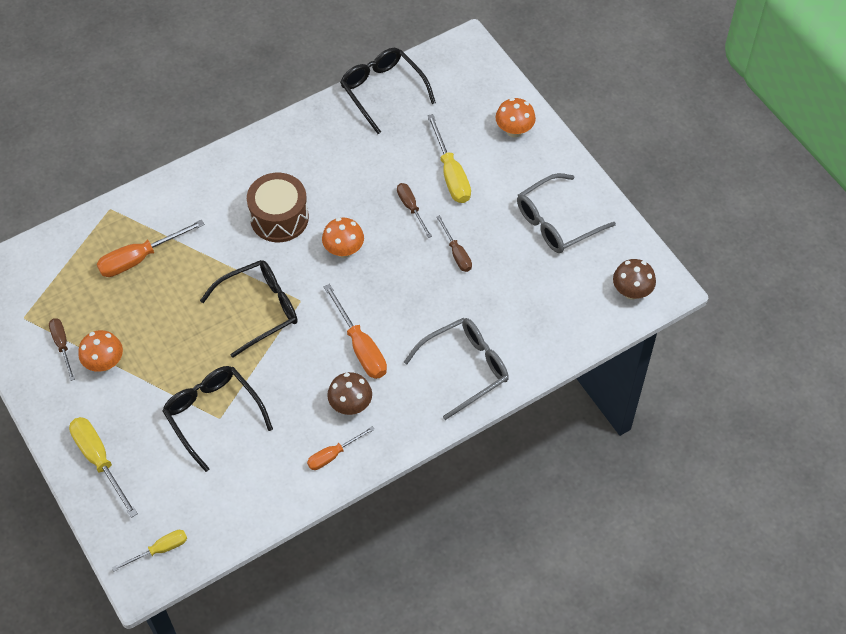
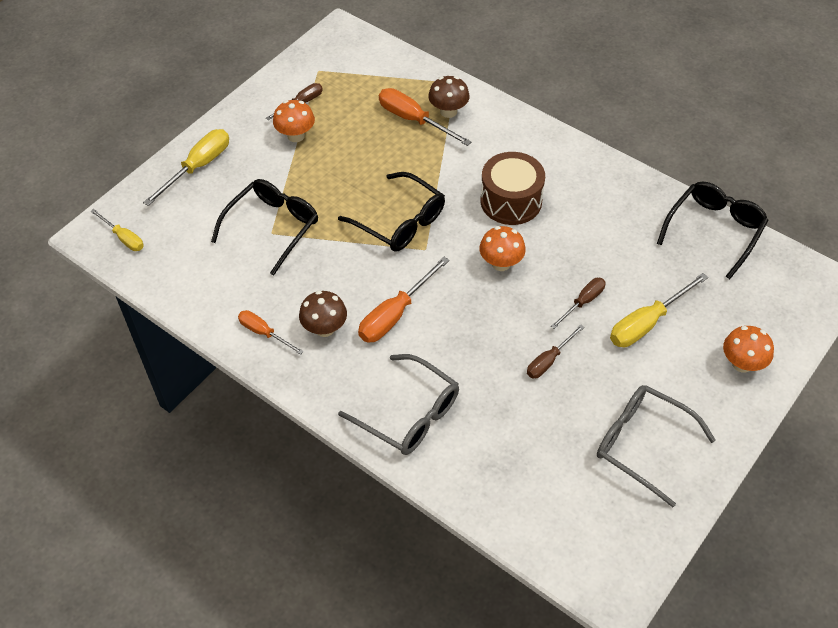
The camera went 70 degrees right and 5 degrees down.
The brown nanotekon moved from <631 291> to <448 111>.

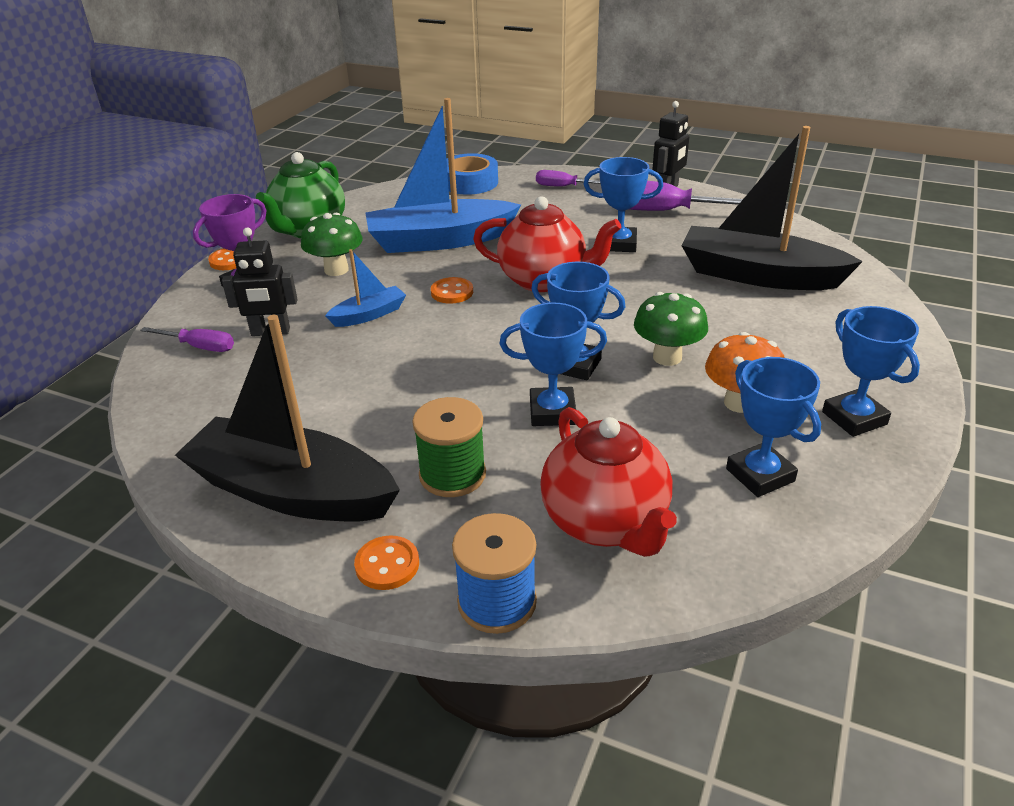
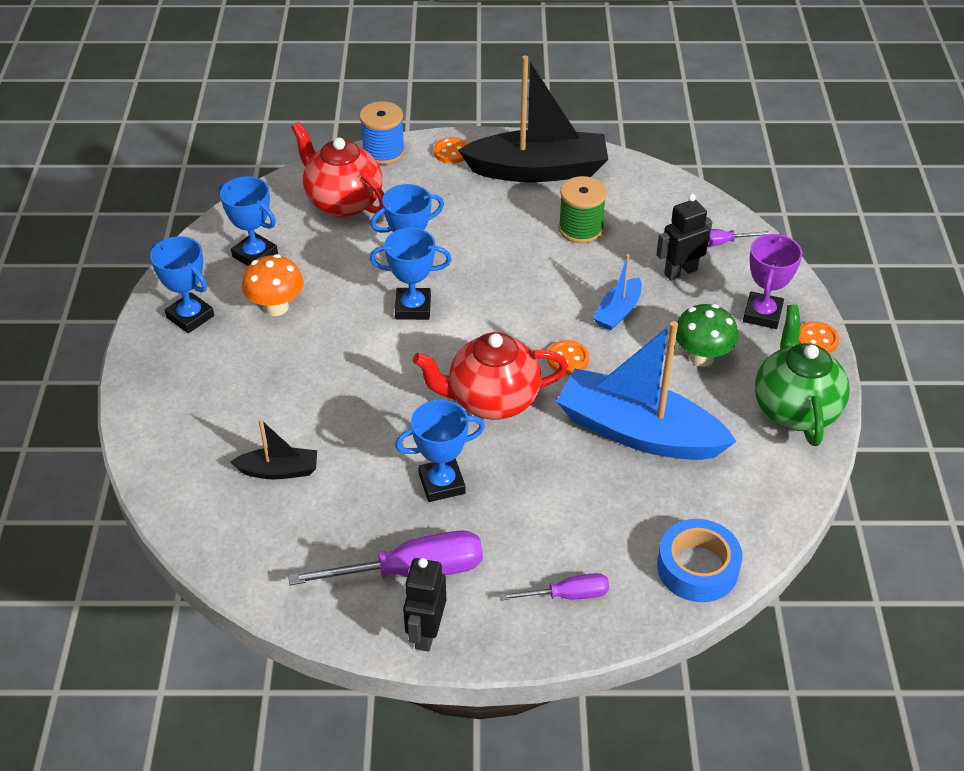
The camera went 155 degrees right and 10 degrees up.
The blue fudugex at <440 240> turned 120 degrees counterclockwise.
The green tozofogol moved from <452 475> to <580 229>.
The green nanotekon at <667 357> disappeared.
The black fudugex at <758 275> changed to 0.47 times the size.

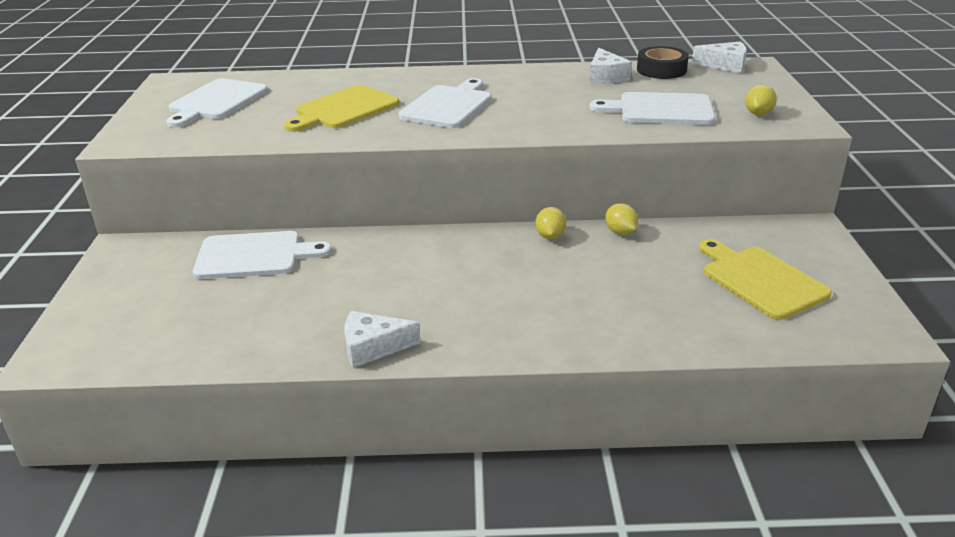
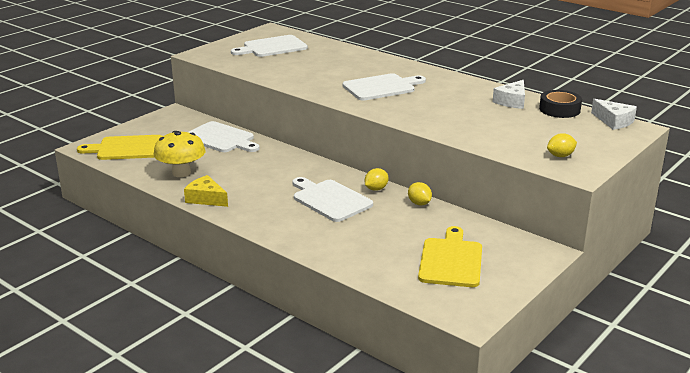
The camera went 40 degrees right and 5 degrees down.
The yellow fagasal moved from <344 109> to <127 148>.
The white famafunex at <373 347> became the yellow famafunex at <206 198>.
The white fagasal moved from <660 109> to <330 200>.
The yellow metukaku at <620 232> turned 45 degrees counterclockwise.
The yellow nanotekon at <181 173> appeared.

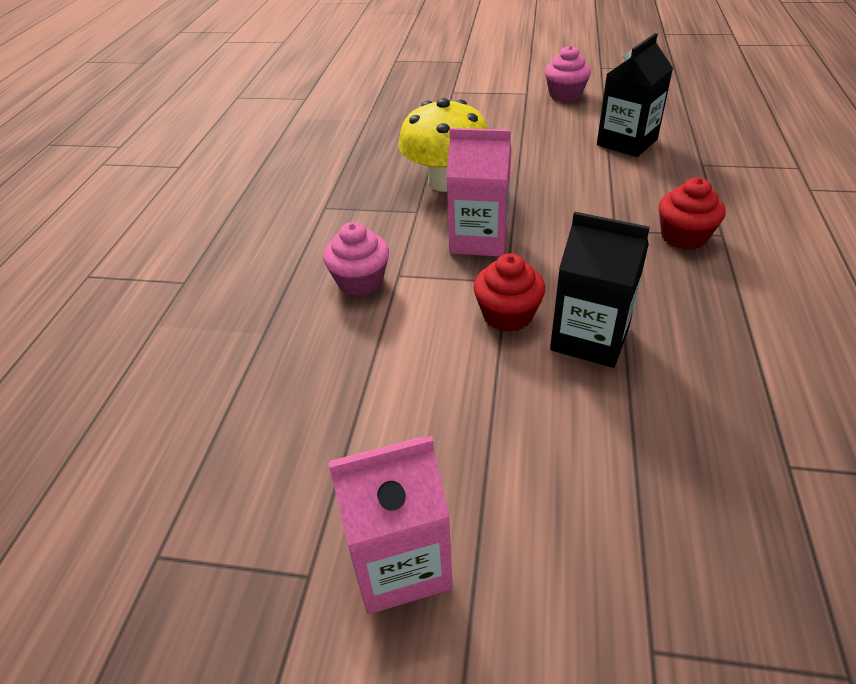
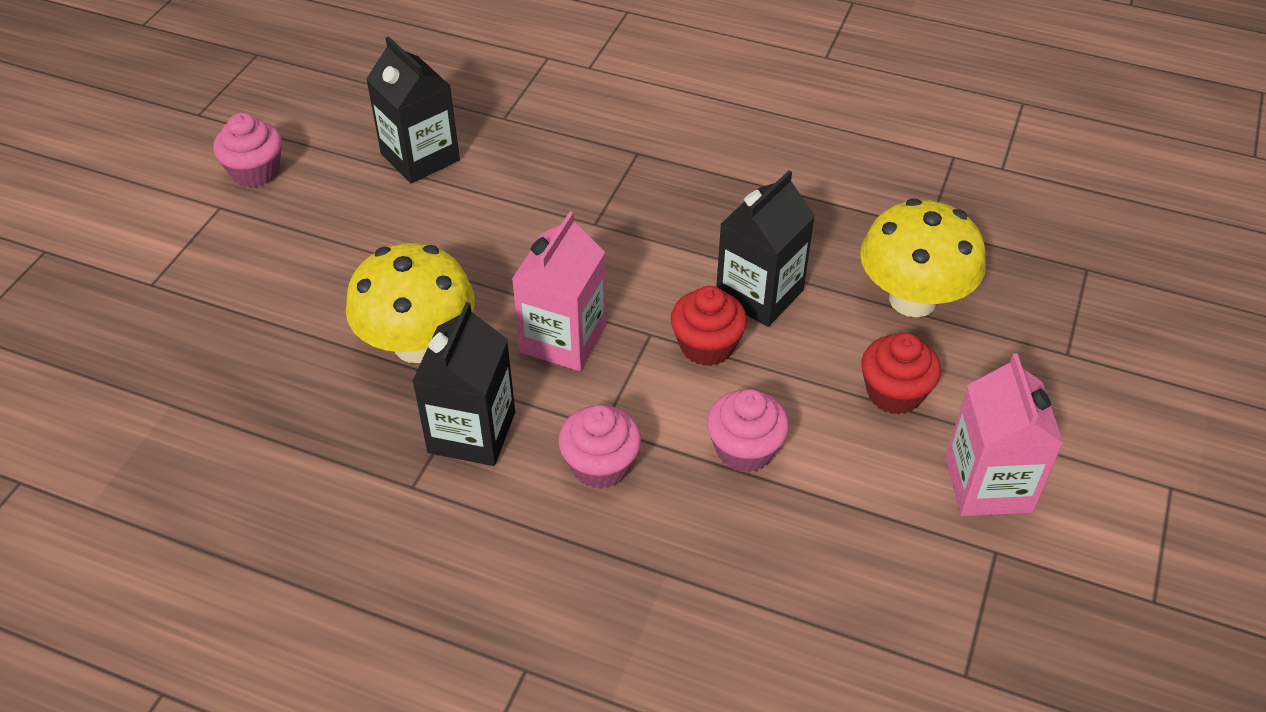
The camera went 80 degrees left and 5 degrees up.
The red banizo moved from <684 237> to <894 393>.
The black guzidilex at <472 432> appeared.
The pink banizo at <745 449> appeared.
The yellow nanotekon at <912 299> appeared.

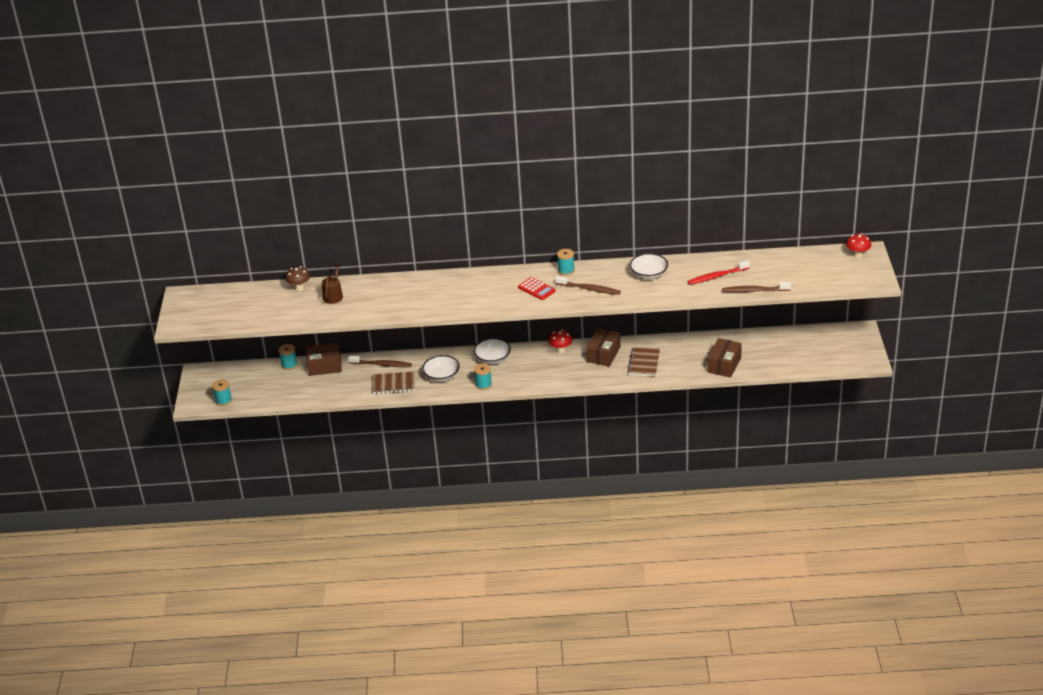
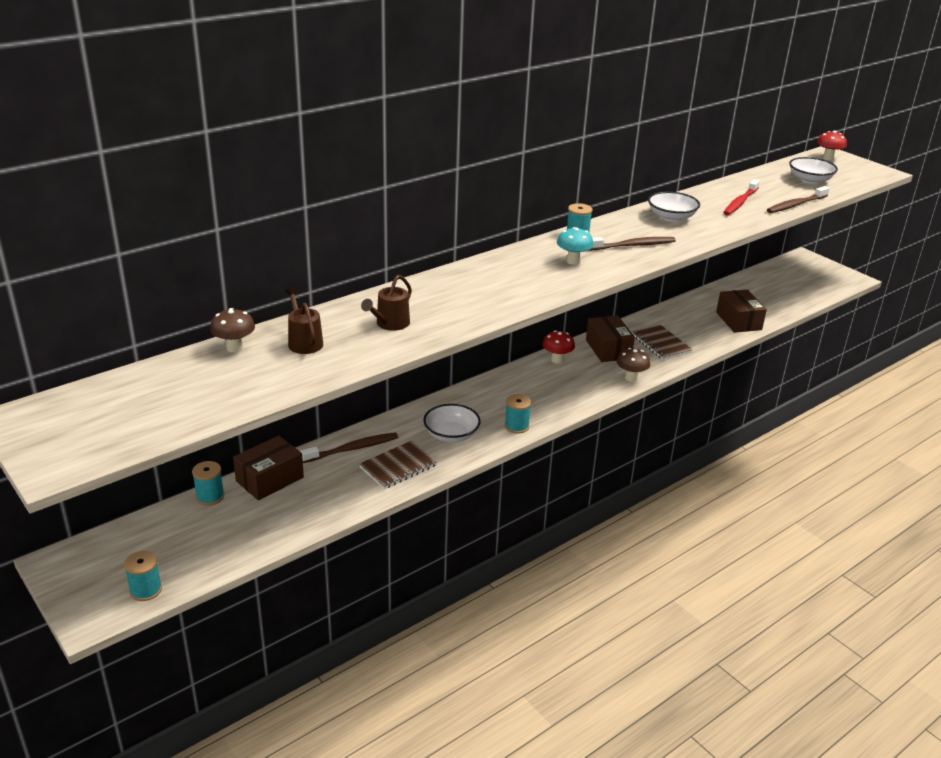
The camera went 40 degrees left and 5 degrees down.
The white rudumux moved from <493 359> to <810 180>.
The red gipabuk at <536 289> was replaced by the turquoise nanotekon at <573 261>.
The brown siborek at <390 324> appeared.
The brown nanotekon at <631 378> appeared.

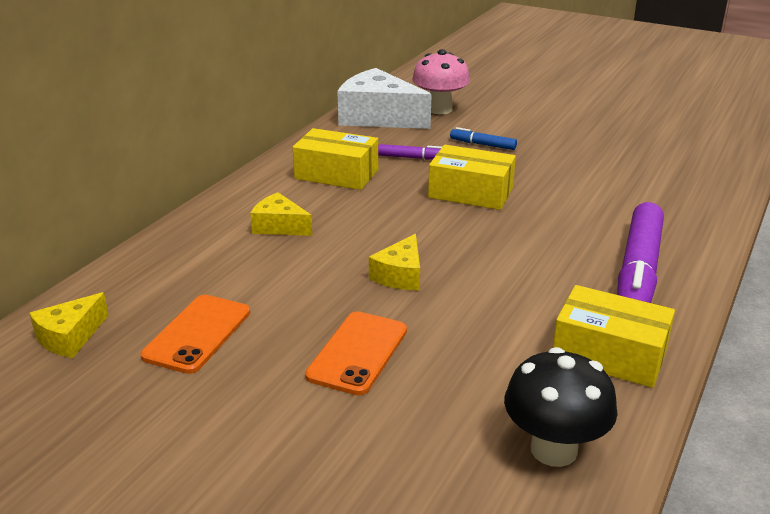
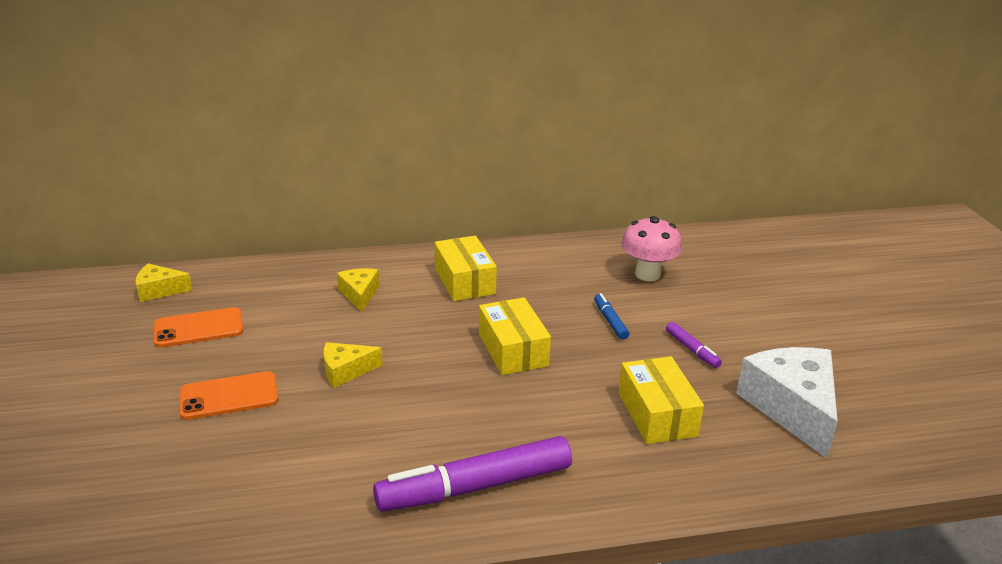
The camera went 50 degrees right and 0 degrees up.
The white famafunex moved from <378 117> to <792 408>.
The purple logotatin moved from <411 158> to <692 349>.
The black nanotekon at <553 449> disappeared.
The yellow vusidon moved from <609 354> to <657 414>.

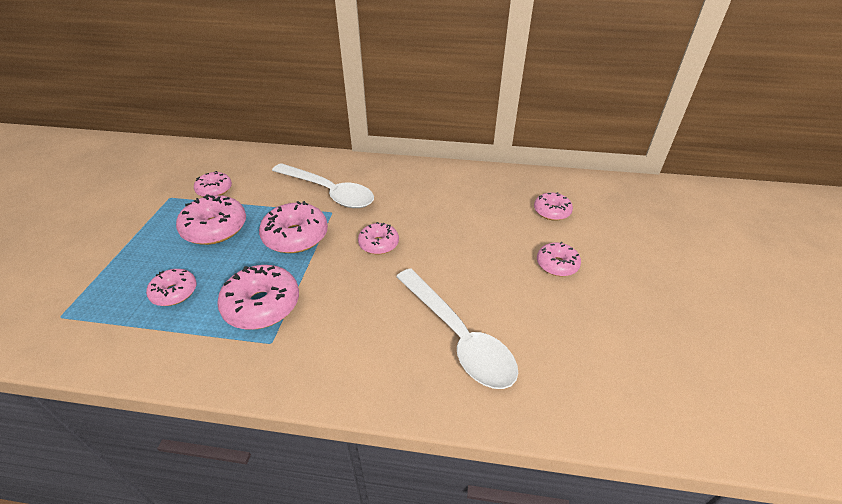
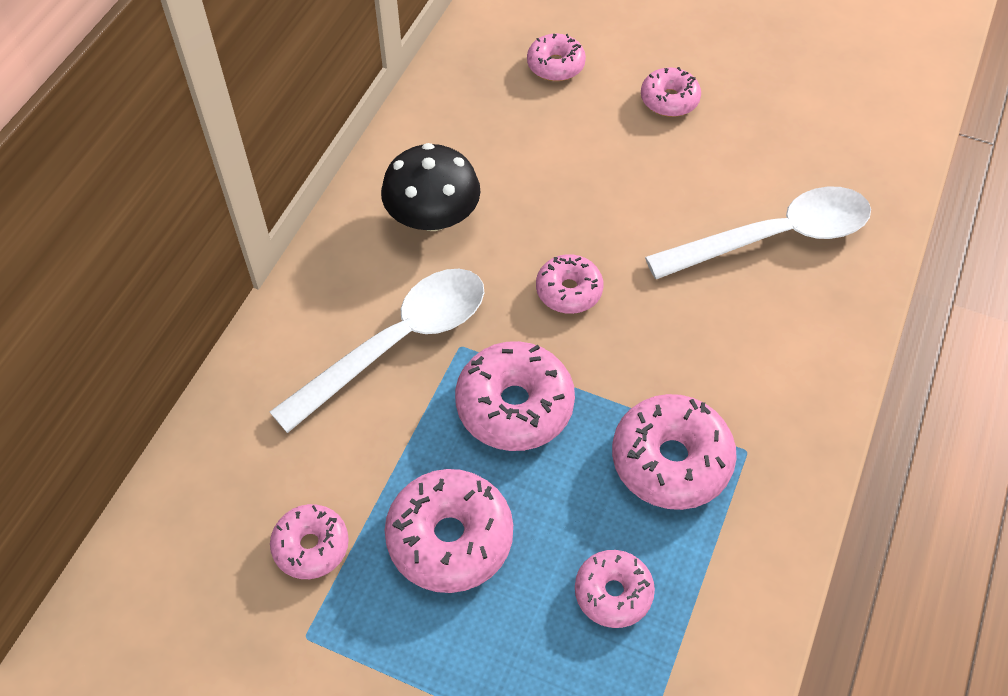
The camera went 75 degrees left and 15 degrees up.
The black nanotekon at <433 217> appeared.

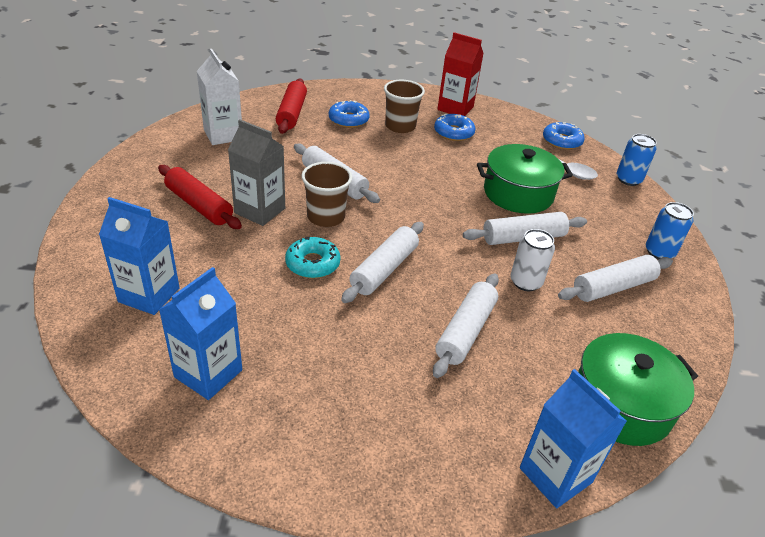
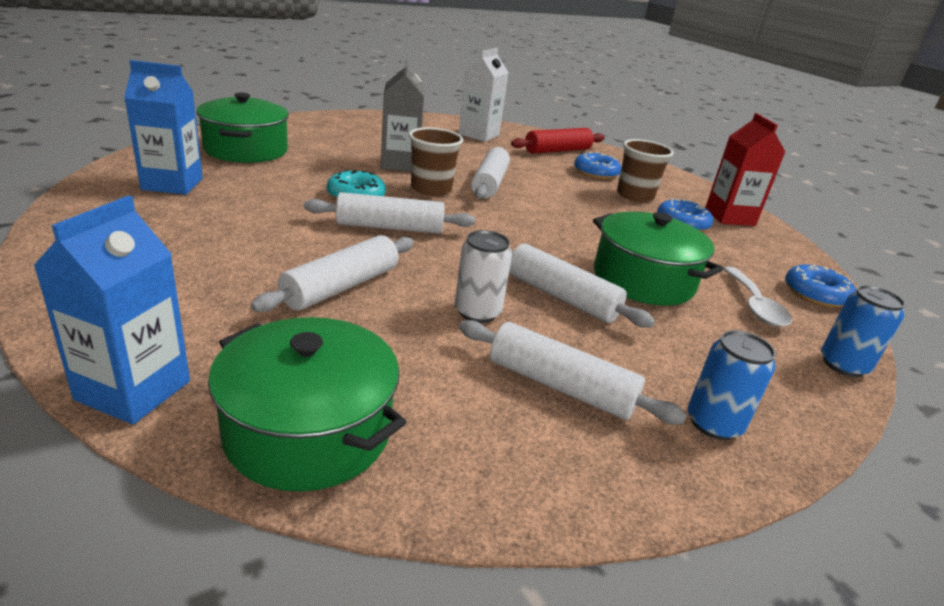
The camera went 55 degrees right and 10 degrees down.
The blue guzidilex at <149 295> was replaced by the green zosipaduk at <246 150>.
The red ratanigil at <199 205> disappeared.
The white ratanigil at <465 331> turned 45 degrees counterclockwise.

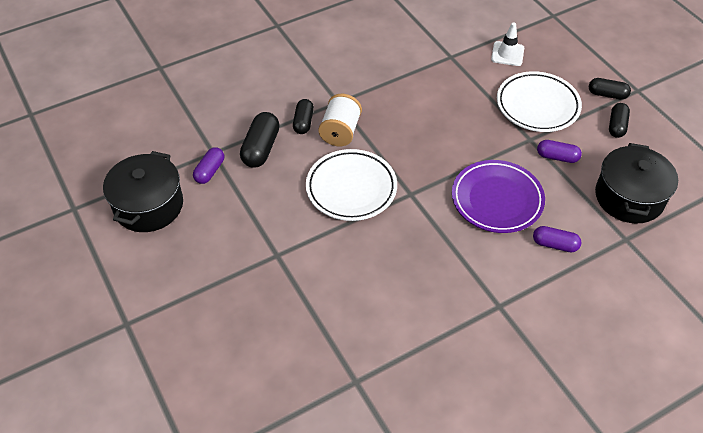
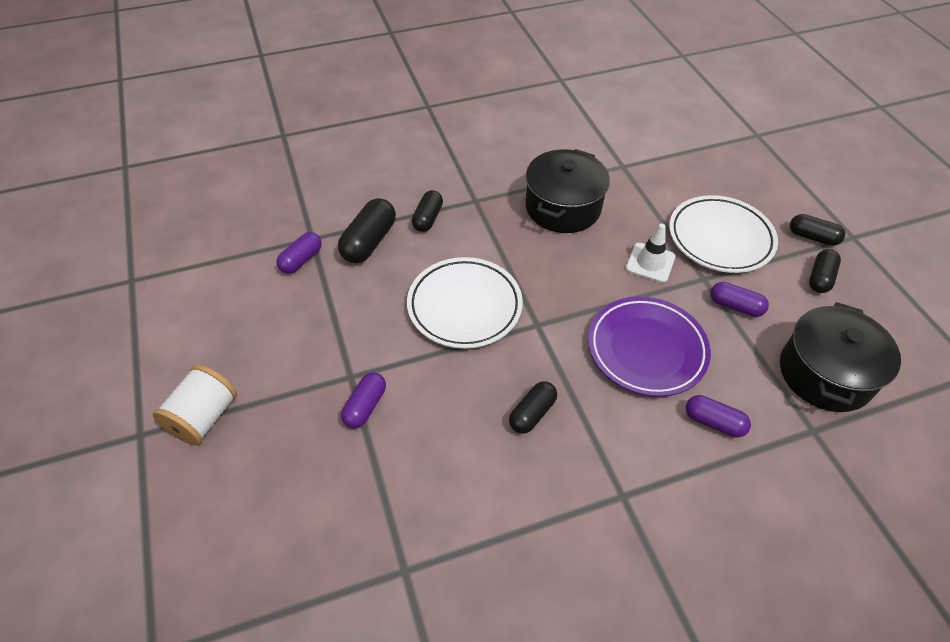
The camera went 10 degrees right and 0 degrees up.
The black zosipaduk moved from <149 205> to <563 207>.
The white tozofogol moved from <340 131> to <204 417>.
The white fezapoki moved from <507 54> to <650 263>.
The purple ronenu at <365 406> appeared.
The black ronenu at <532 413> appeared.

